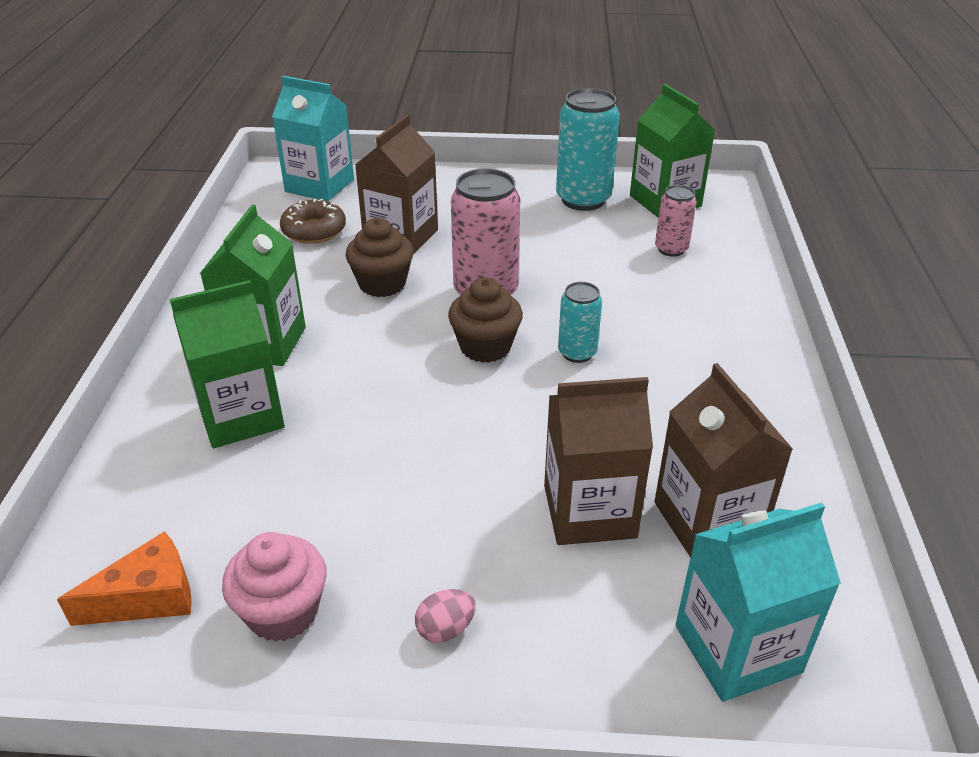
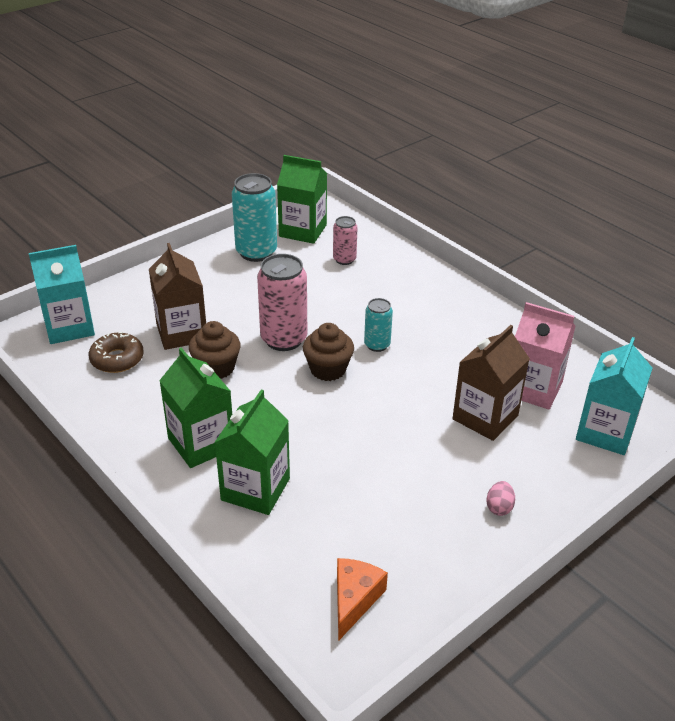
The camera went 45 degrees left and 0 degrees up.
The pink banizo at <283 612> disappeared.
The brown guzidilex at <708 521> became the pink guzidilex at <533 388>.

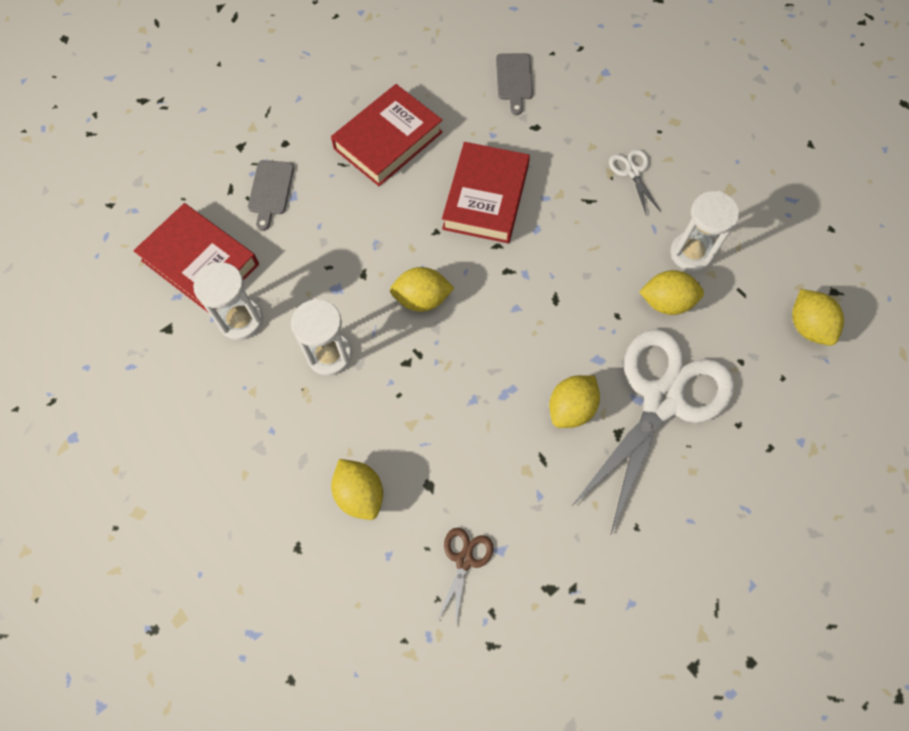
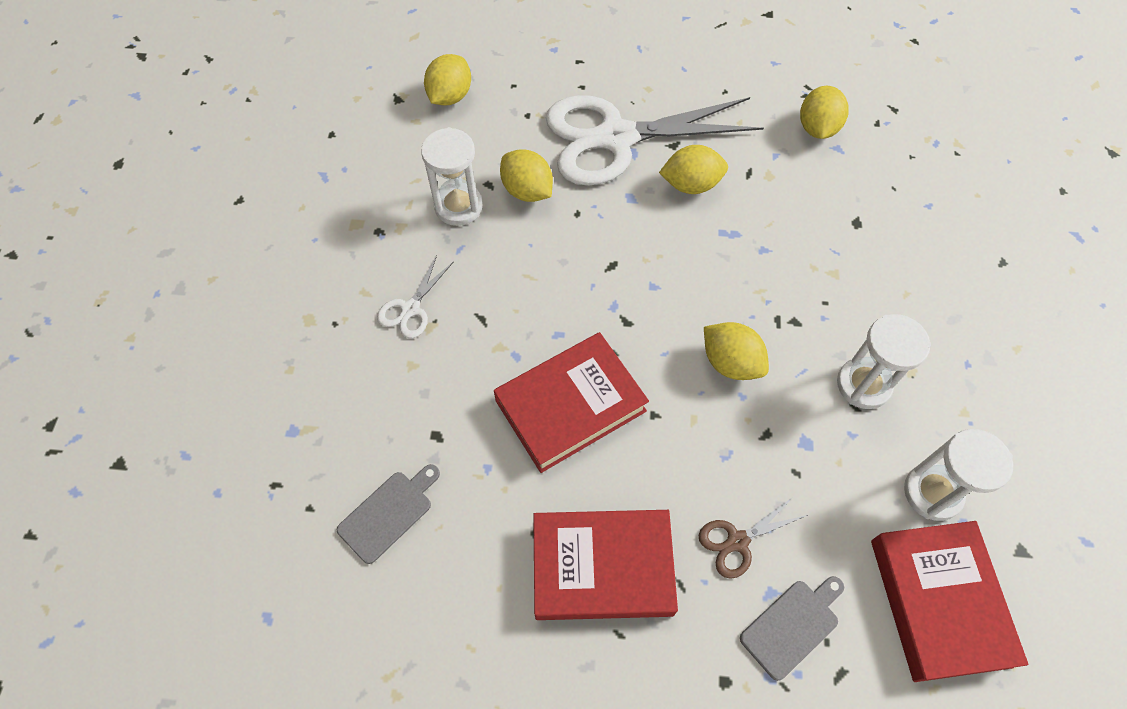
The camera went 135 degrees left and 5 degrees down.
The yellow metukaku moved from <360 494> to <817 128>.
The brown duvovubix moved from <464 560> to <737 541>.

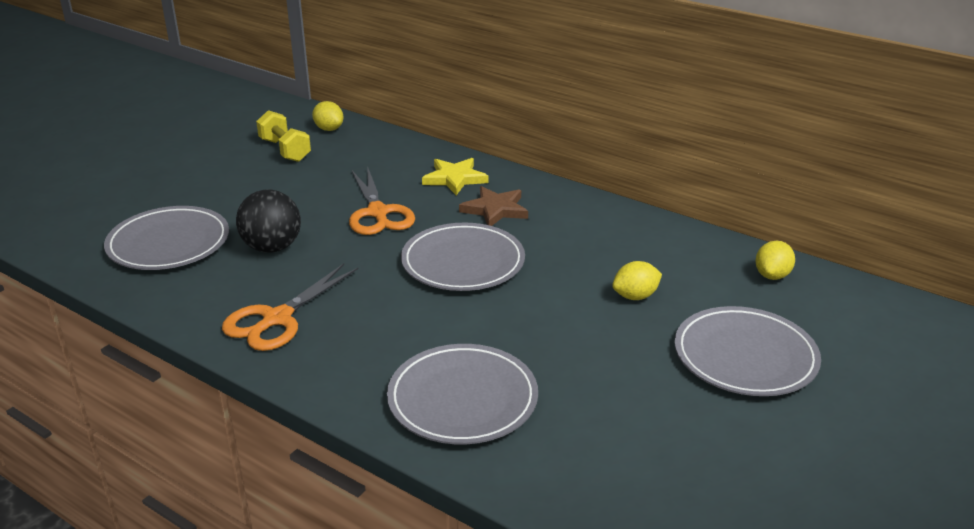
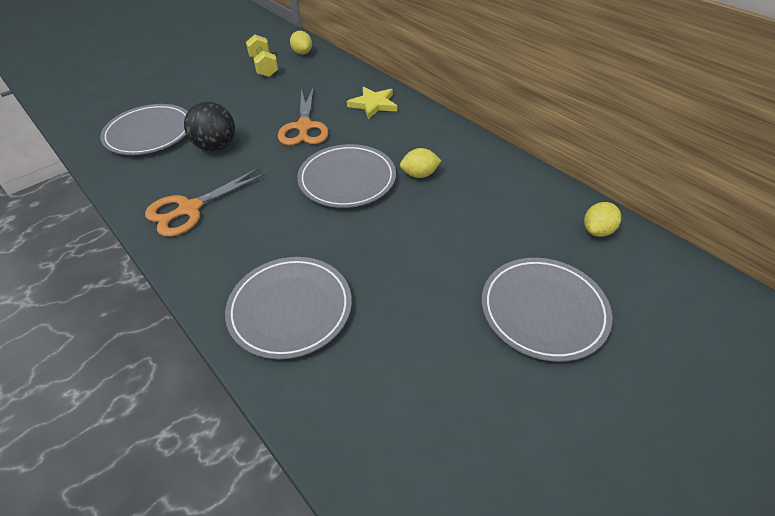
The camera went 15 degrees right and 15 degrees up.
The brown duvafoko at <495 210> disappeared.
The yellow metukaku moved from <635 296> to <419 174>.

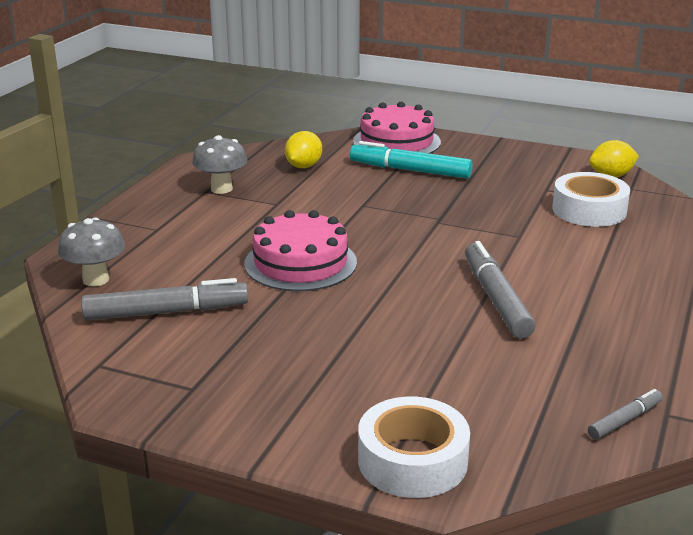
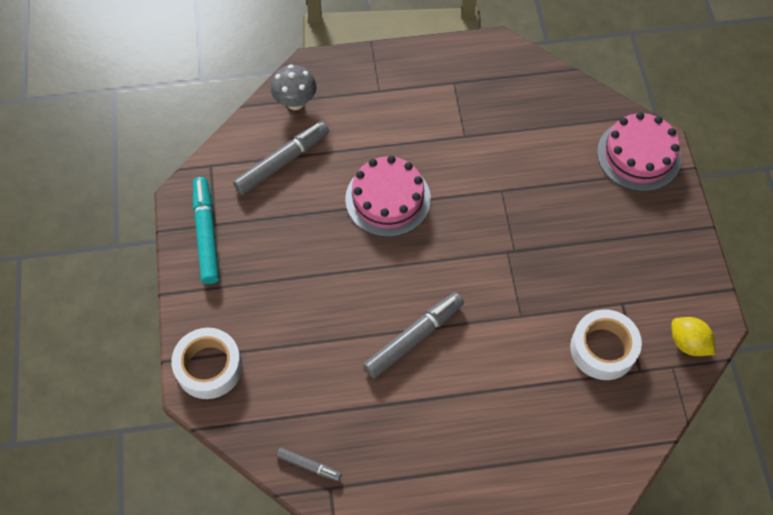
The camera went 60 degrees right and 35 degrees up.
The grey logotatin at <165 312> turned 90 degrees counterclockwise.
The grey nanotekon at <221 189> disappeared.
The yellow metukaku at <303 166> disappeared.
The turquoise logotatin moved from <410 170> to <206 234>.

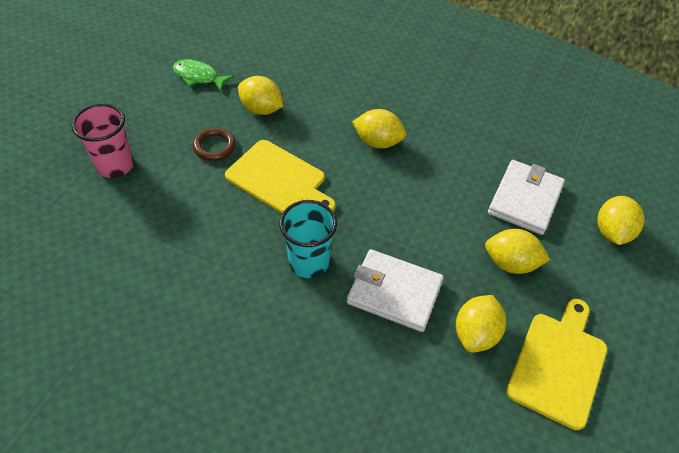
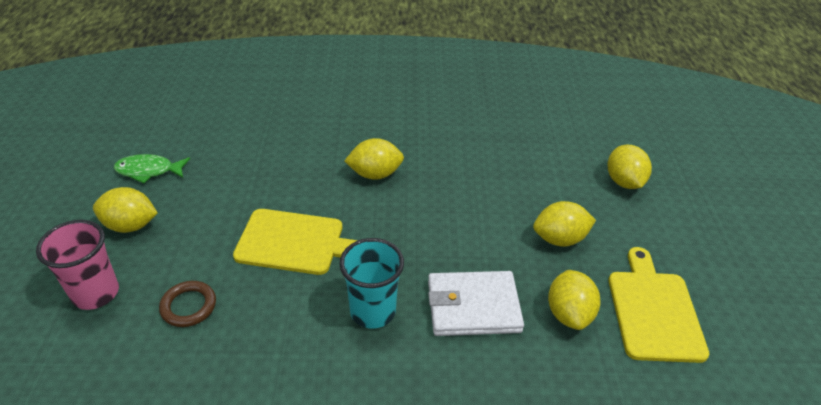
The camera went 25 degrees left and 10 degrees down.
The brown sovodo moved from <214 146> to <188 306>.
The yellow metukaku moved from <261 109> to <130 225>.
The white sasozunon at <525 199> disappeared.

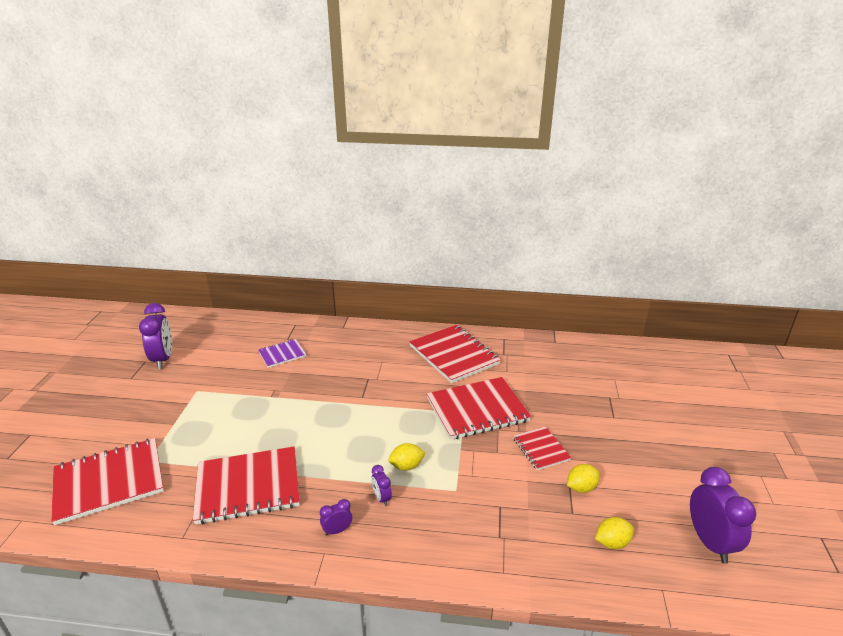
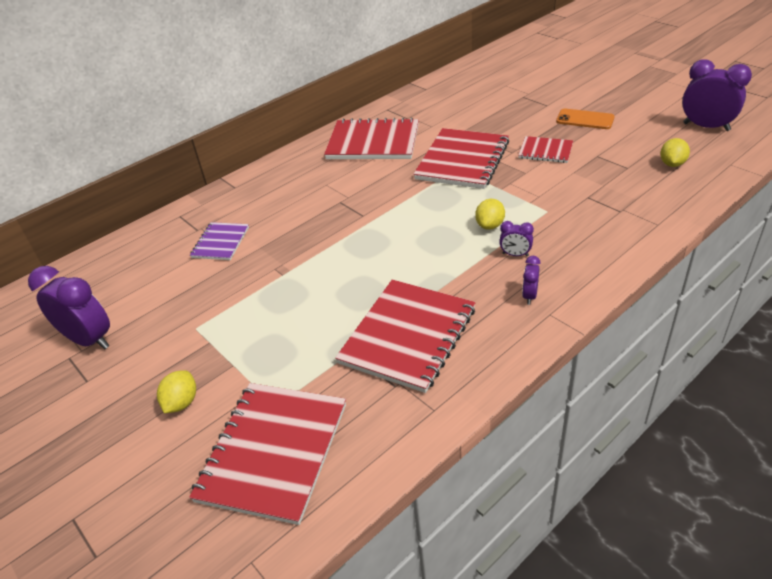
The camera went 45 degrees left and 10 degrees up.
The yellow metukaku moved from <581 488> to <181 402>.
The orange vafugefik at <585 119> appeared.

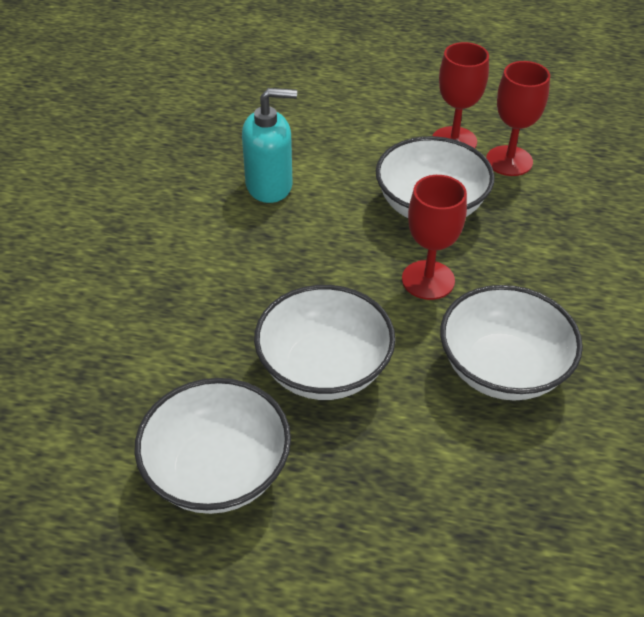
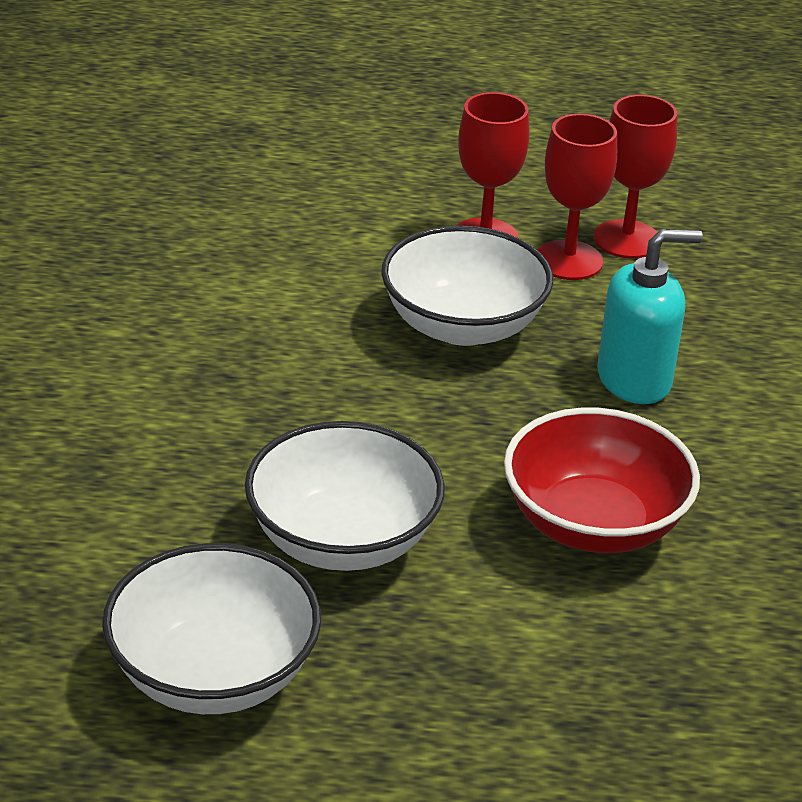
The camera went 10 degrees left and 10 degrees down.
The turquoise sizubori moved from <269 185> to <634 379>.
The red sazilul moved from <428 280> to <627 239>.
The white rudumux at <502 369> became the red rudumux at <593 523>.

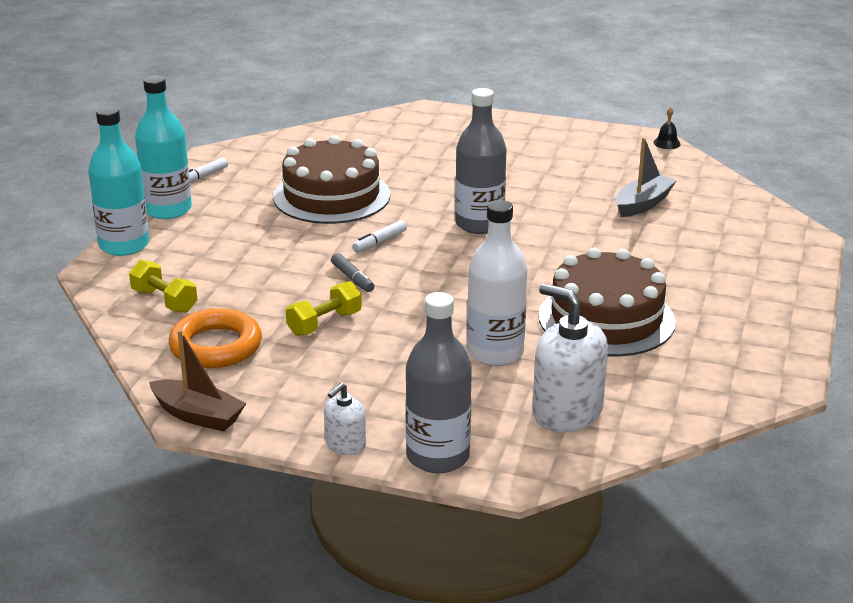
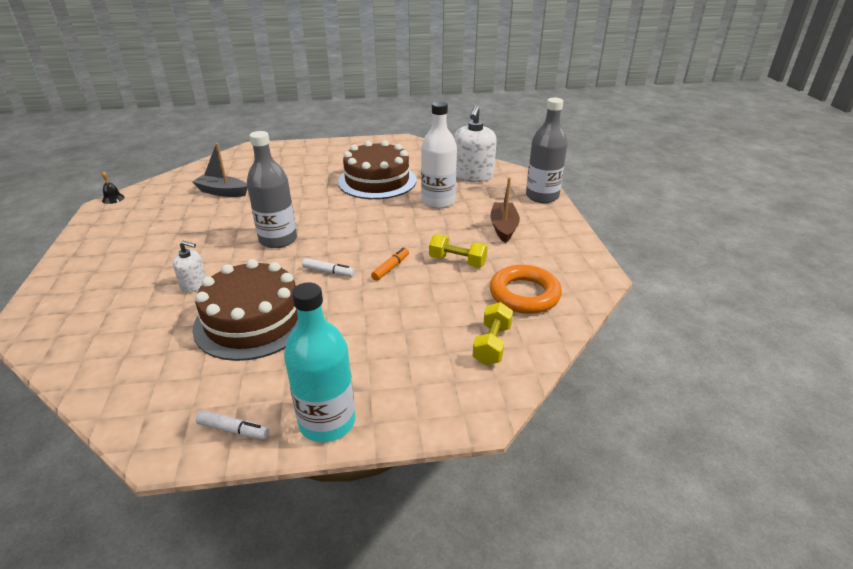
The camera went 115 degrees left and 5 degrees up.
The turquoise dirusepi at <124 245> disappeared.
The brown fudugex moved from <198 415> to <503 227>.
The white sizubori moved from <345 445> to <194 284>.
The grey logotatin at <352 278> became the orange logotatin at <390 268>.

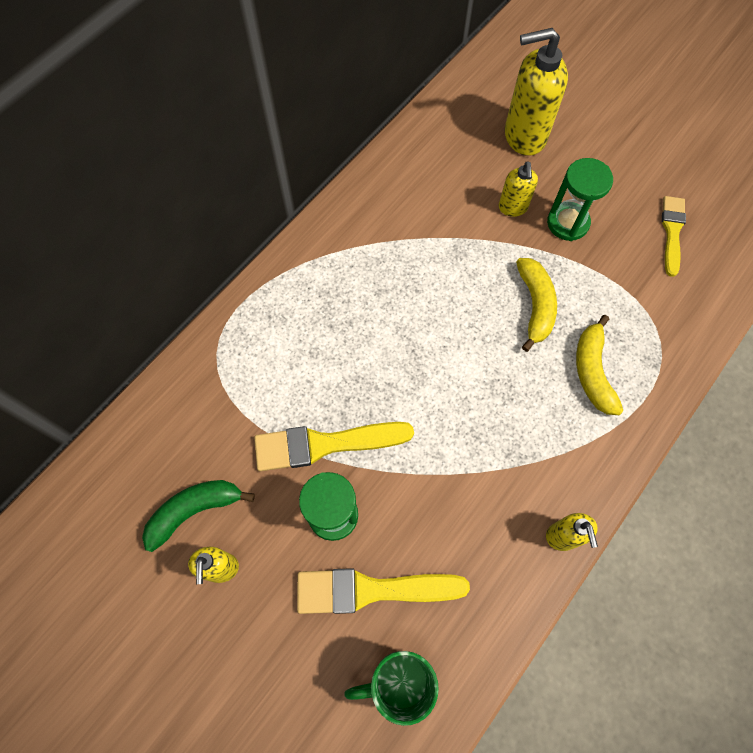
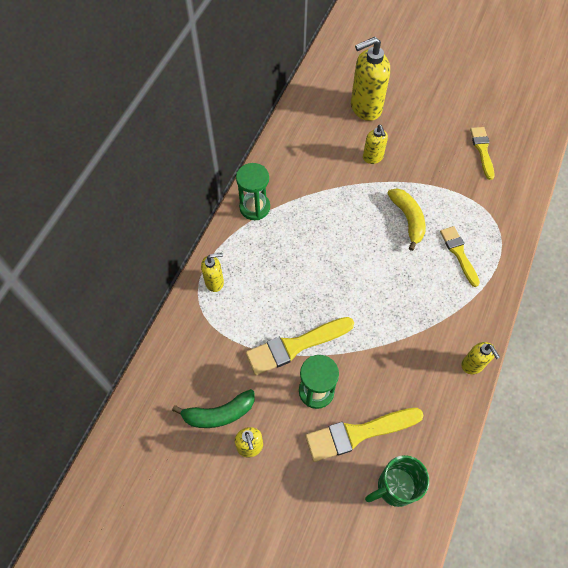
The camera went 15 degrees left and 5 degrees down.
The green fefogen at <194 511> turned 150 degrees counterclockwise.
The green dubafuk moved from <567 223> to <254 207>.
The yellow fefogen at <592 371> was replaced by the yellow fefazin at <459 253>.
The yellow sizubori at <214 282> appeared.

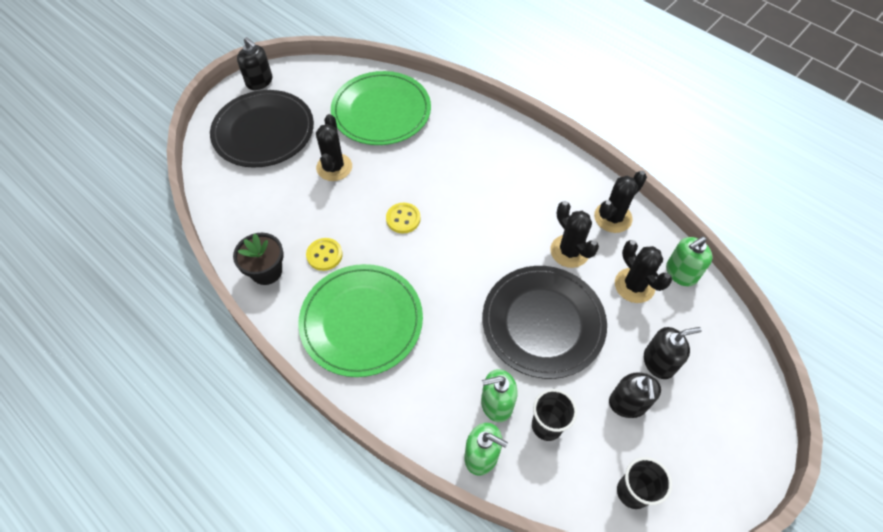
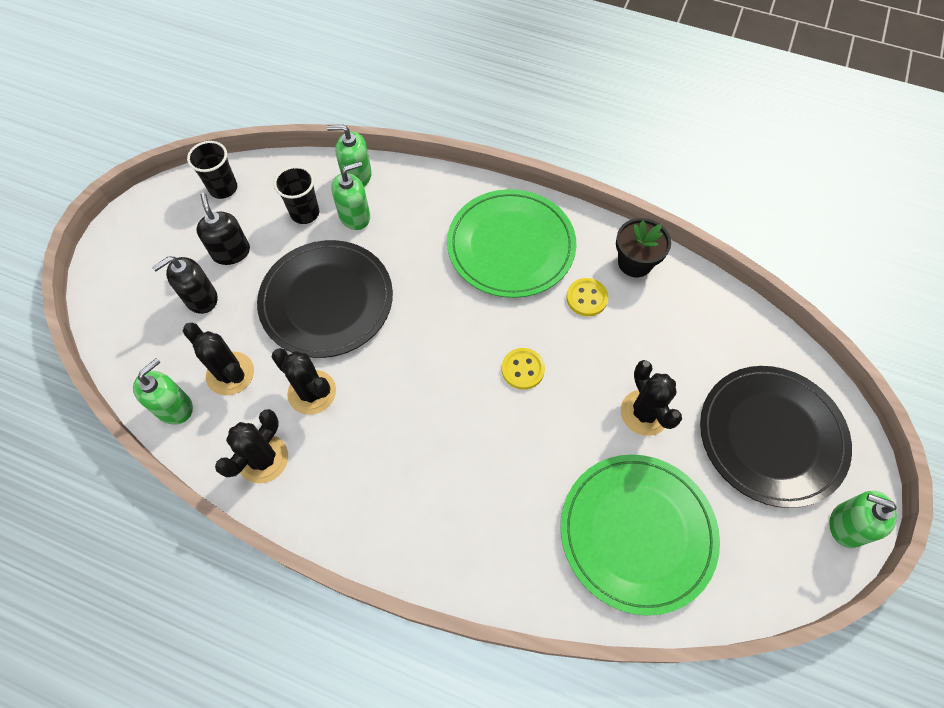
The camera went 160 degrees right and 5 degrees up.
The black sizubori at <259 82> became the green sizubori at <846 525>.

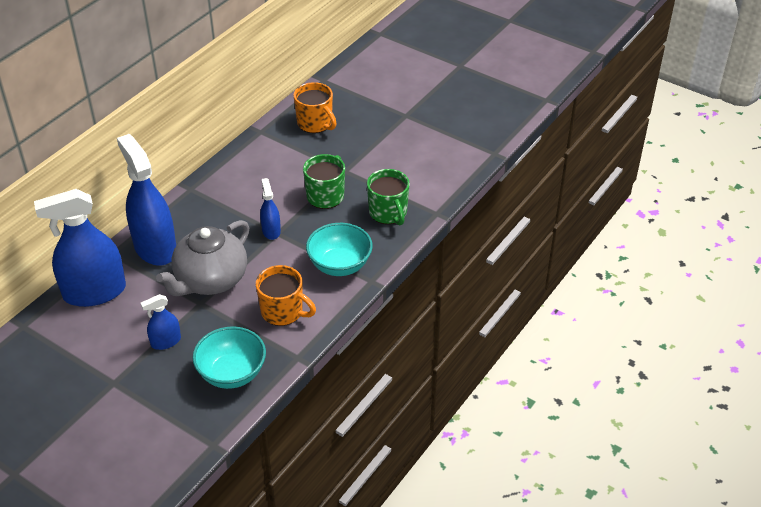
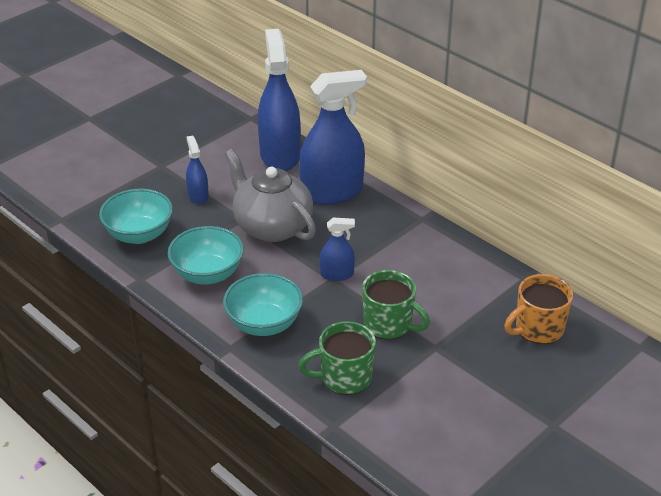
The camera went 100 degrees right and 5 degrees down.
The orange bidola at <283 312> was replaced by the turquoise rudumux at <207 274>.

